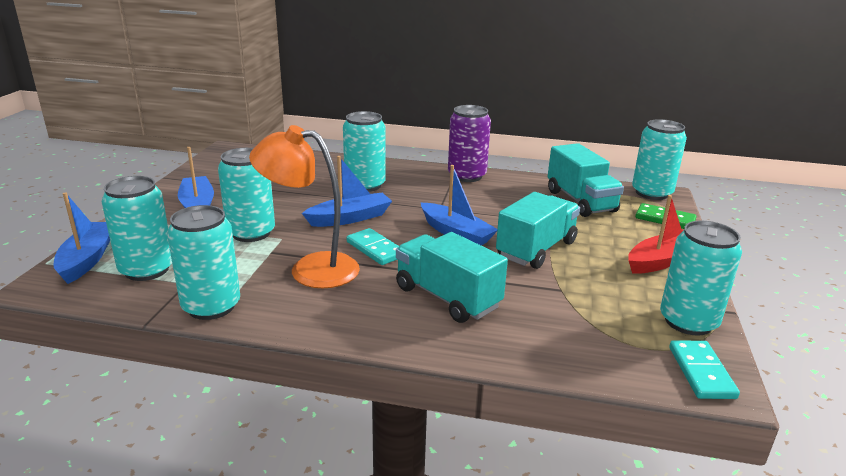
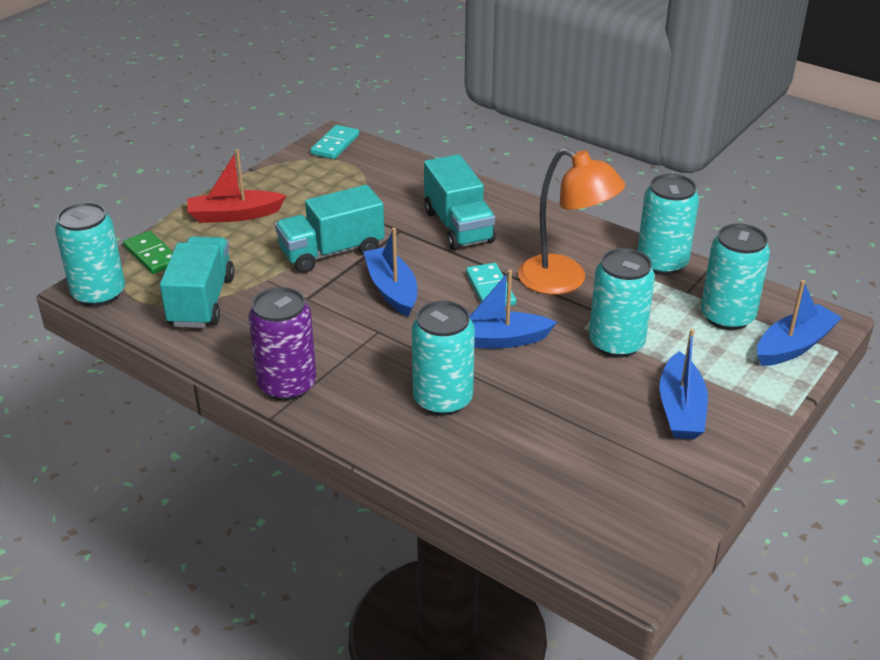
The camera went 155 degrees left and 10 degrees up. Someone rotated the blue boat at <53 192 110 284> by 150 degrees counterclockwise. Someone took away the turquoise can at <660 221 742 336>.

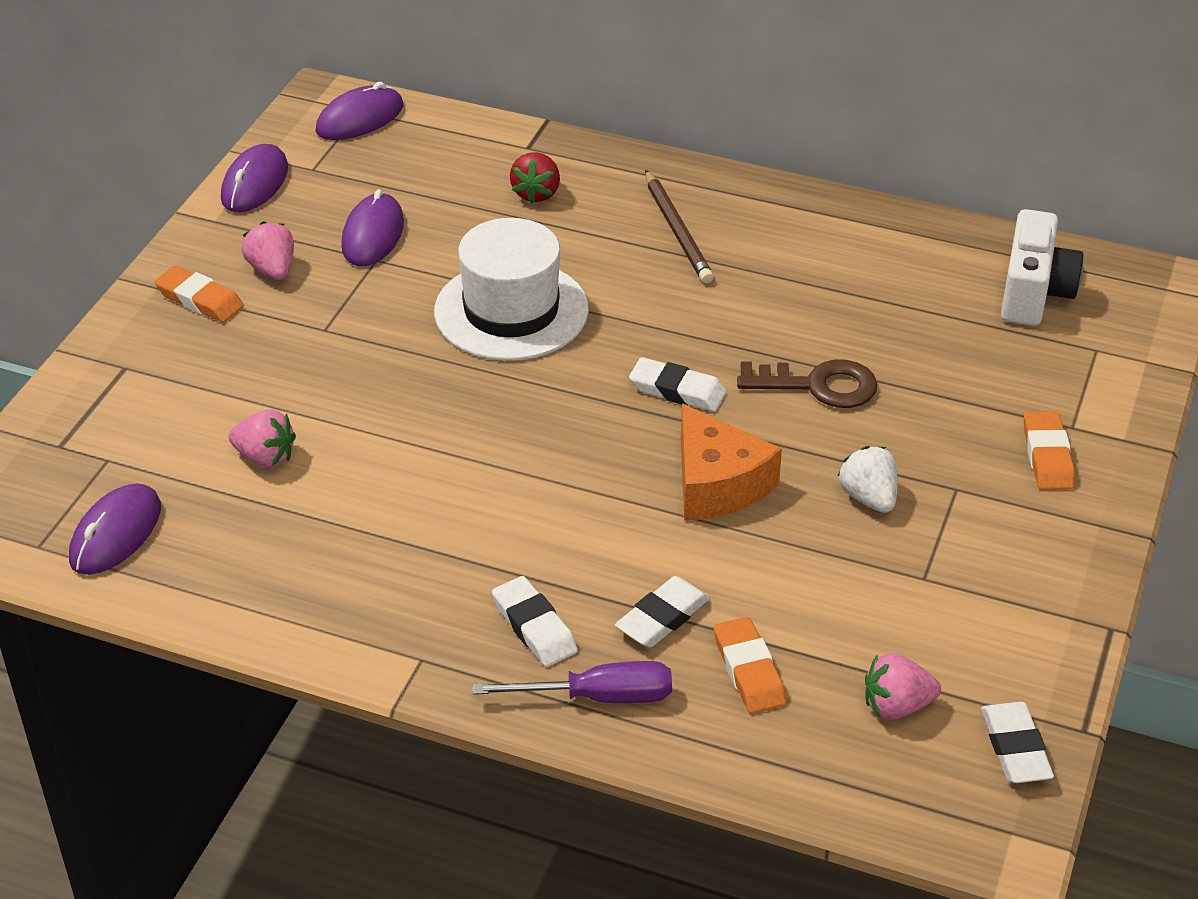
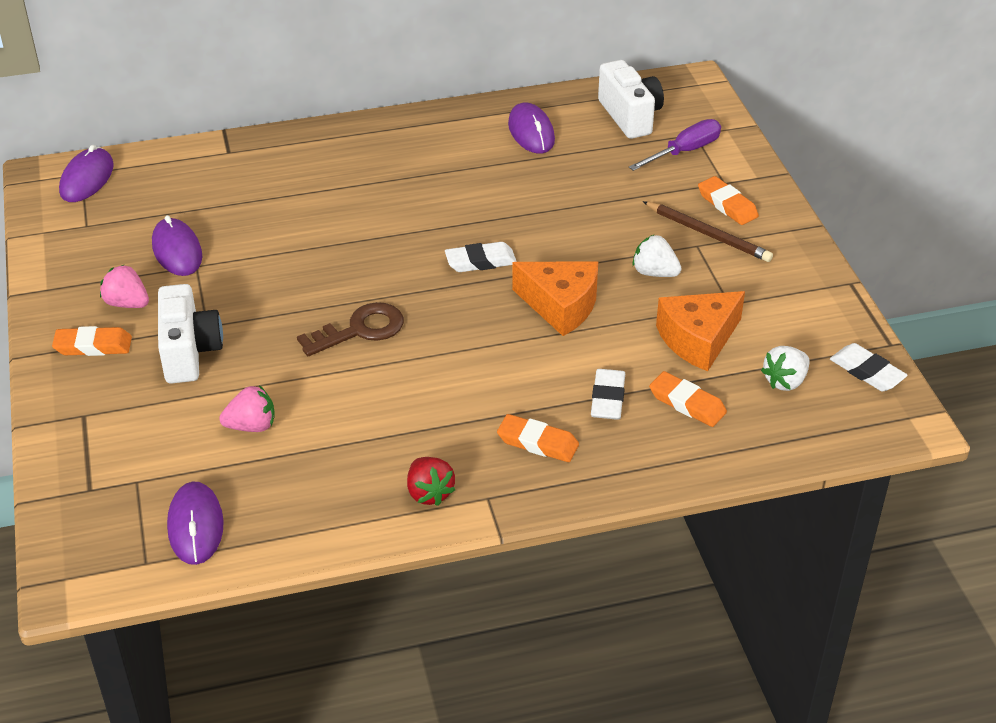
The camera went 35 degrees left and 0 degrees up. Someone carried the purple mouse from <221 144 288 212> to <508 102 555 154>. Someone carried the red strawberry from <510 152 560 204> to <407 457 455 506>. Someone carried the brown pencil from <645 170 714 283> to <643 201 773 262>. Someone took away the white hat at <434 218 589 361>. Someone carried the brown key from <737 360 878 408> to <297 302 404 356>. Someone repainted the white eraser at <492 576 578 667>, which became the orange eraser at <497 414 579 462>. Someone repainted the pink strawberry at <865 653 941 720>, which became the white strawberry at <761 346 810 391>. Someone carried the purple screwdriver from <473 661 672 703> to <629 119 721 171>. Someone put down the white camera at <158 284 223 384>. Someone put down the orange cheese at <656 291 745 371>.

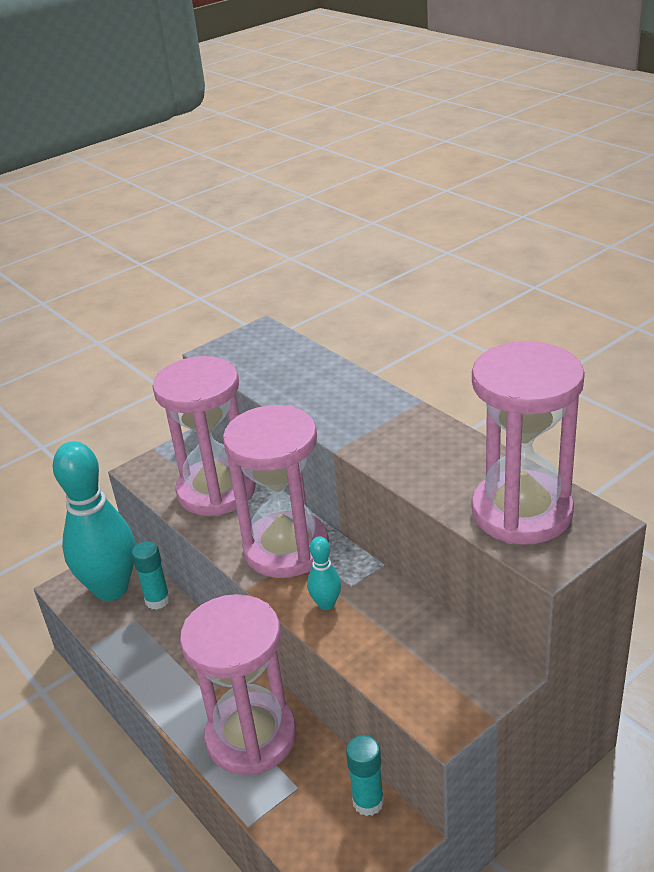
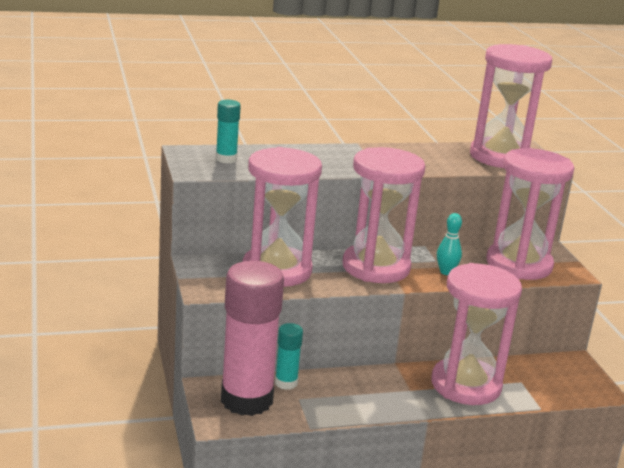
The camera went 70 degrees left and 10 degrees down. Someone swapped the turquoise bowling pin at <53 441 135 601> for the pink glue stick at <221 261 284 416>. Someone carried the turquoise glue stick from <346 735 384 816> to <216 100 241 164>. Someone put down the pink hourglass at <486 148 574 280>.

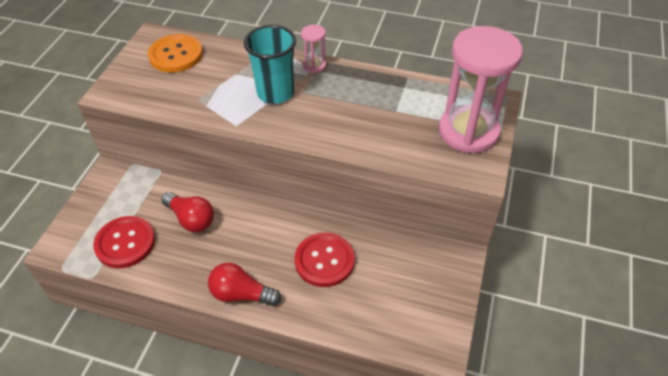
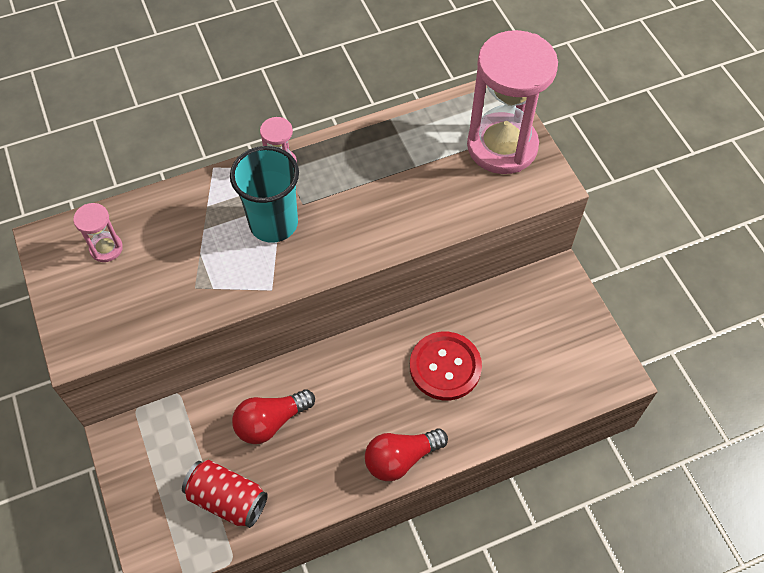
The camera went 40 degrees left and 10 degrees up. Someone swapped the orange button at <148 34 203 73> for the pink hourglass at <73 203 123 262>. Someone rotated the red light bulb at <162 192 214 232> by 150 degrees clockwise. Someone swapped the red button at <93 216 155 268> for the red can at <182 460 268 528>.

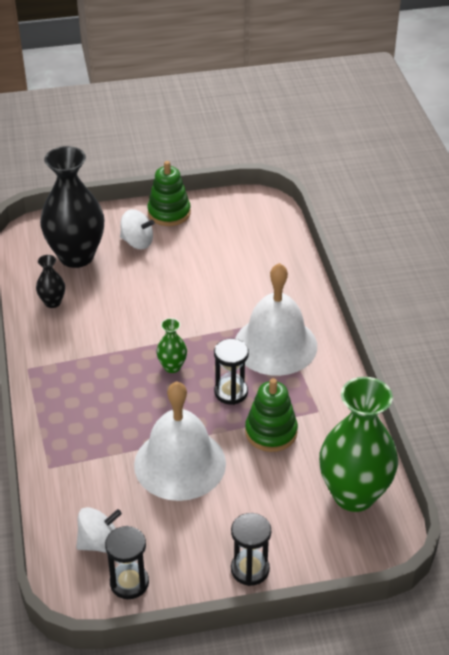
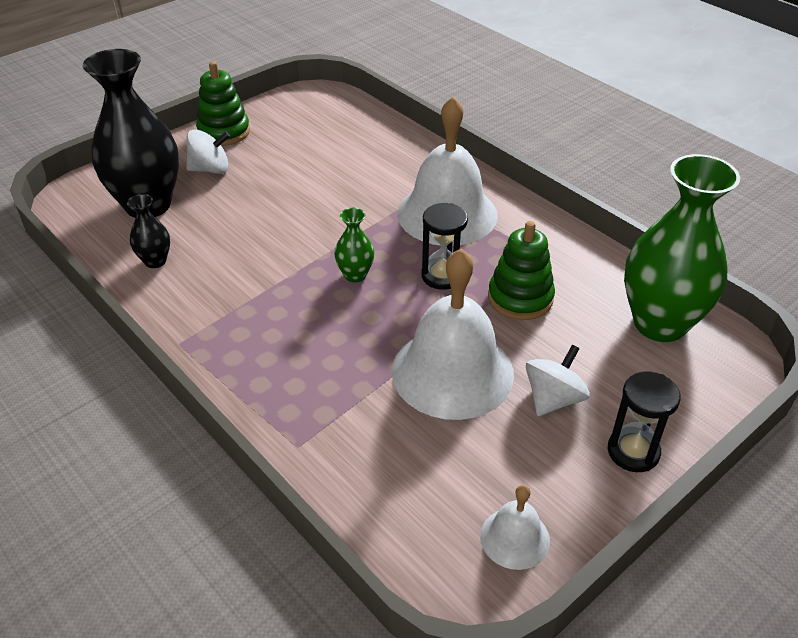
The camera went 30 degrees left and 0 degrees up. Someone carried the white spinning top from <76 507 122 553> to <526 345 590 416>. Someone swapped the black hourglass at <105 526 149 599> for the white bell at <480 485 550 570>.

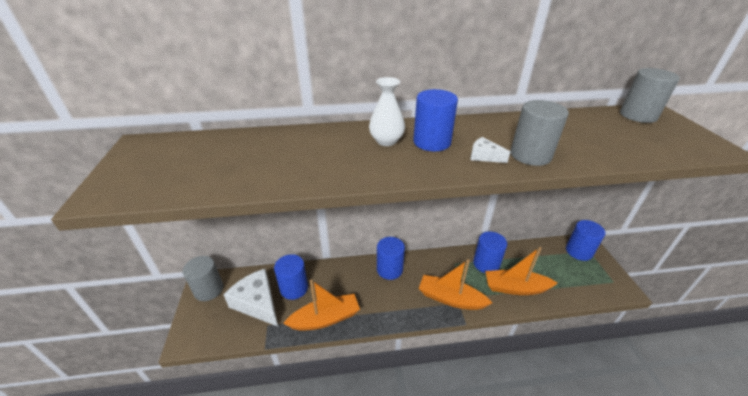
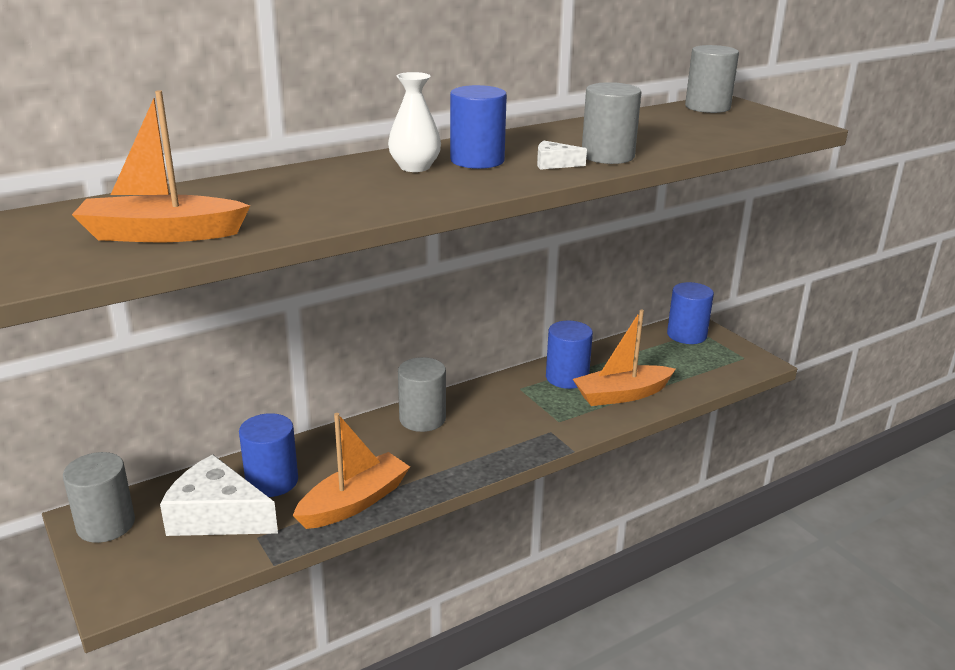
The camera went 25 degrees left and 10 degrees down. Someone repainted the blue cylinder at <377 237 405 280>, which became the grey cylinder at <398 357 446 432>. Someone carried the orange boat from <419 259 492 310> to <72 90 250 242>.

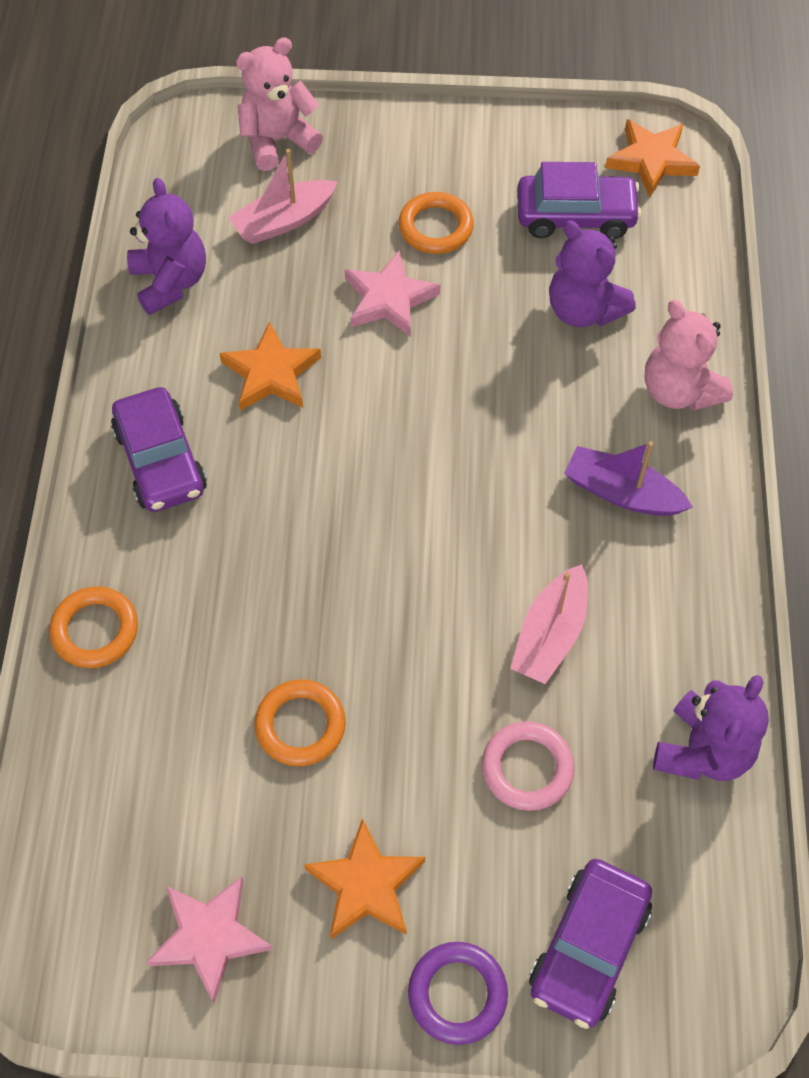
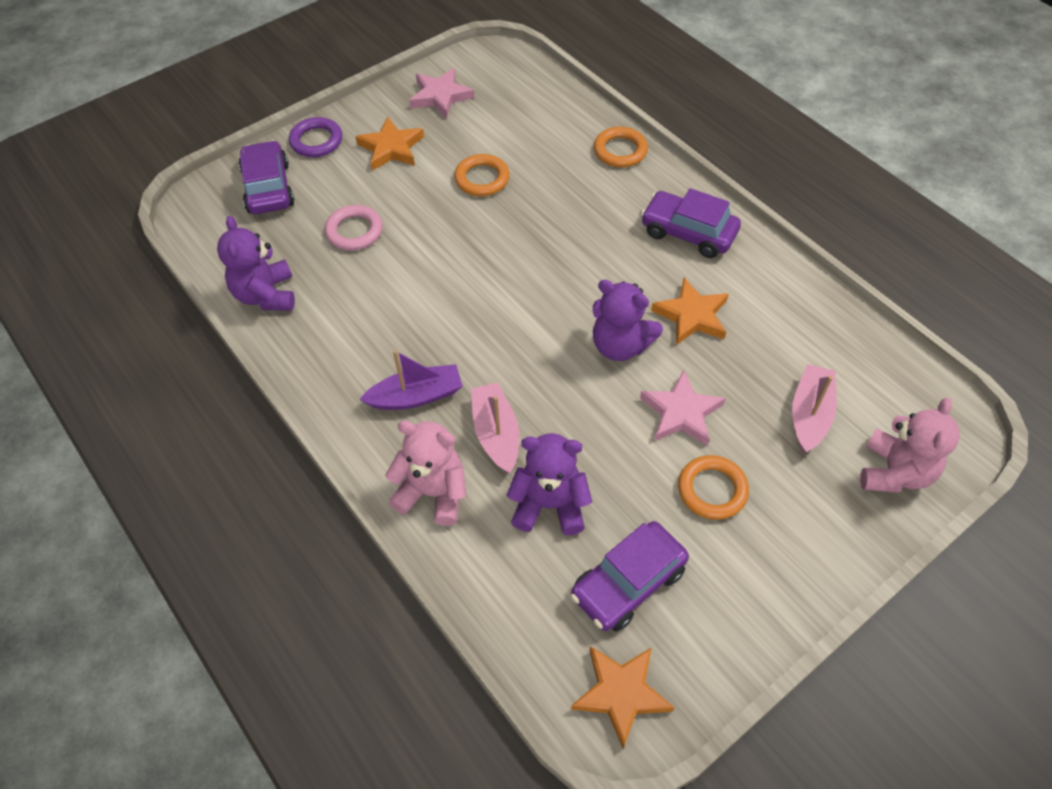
The camera went 140 degrees right and 5 degrees down. Someone carried the purple teddy bear from <127 178 206 315> to <593 280 663 361>. Someone carried the pink boat from <510 564 588 684> to <471 383 519 473>.

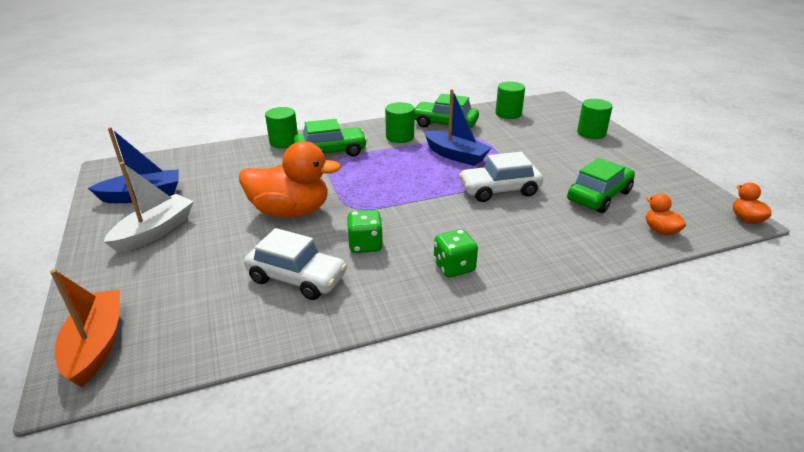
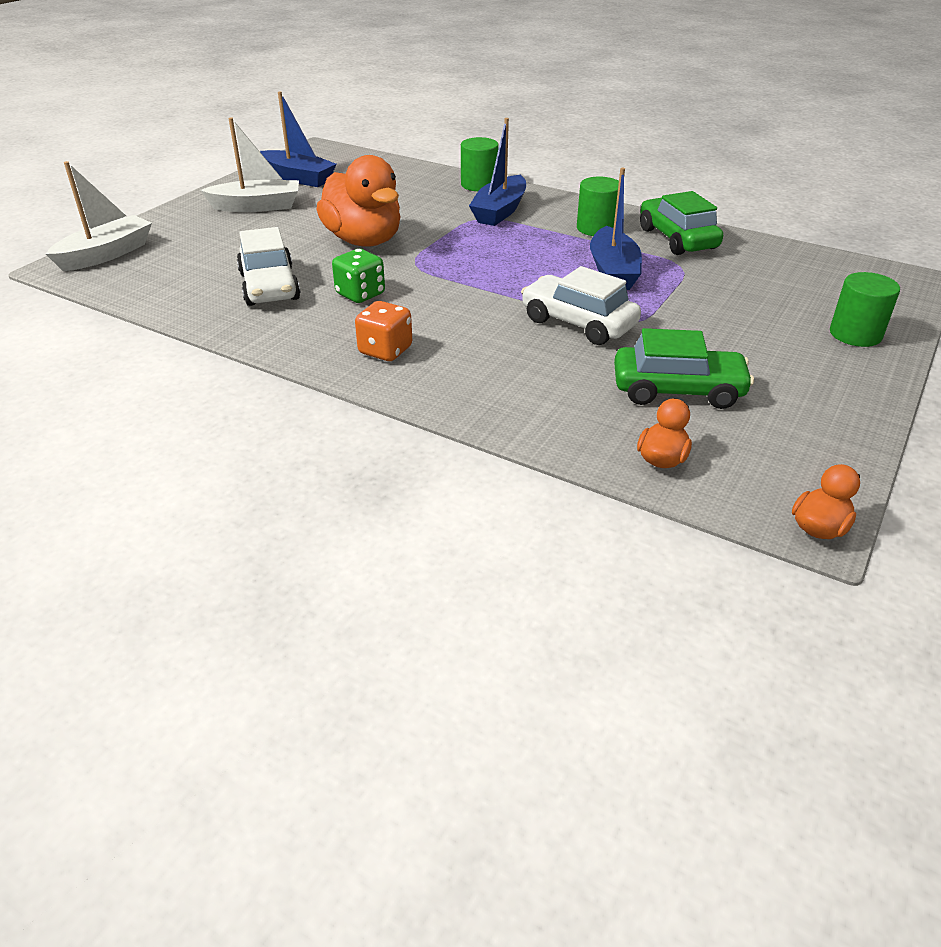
The camera went 50 degrees right and 5 degrees up. Someone took away the green cylinder at <495 82 525 119>. Someone swapped the green car at <294 119 367 157> for the blue boat at <469 118 526 226>. Someone repainted the green dice at <434 229 478 278>, which became the orange dice at <355 301 412 361>. Someone repainted the orange boat at <50 269 120 387>, which became the white boat at <46 161 152 271>.

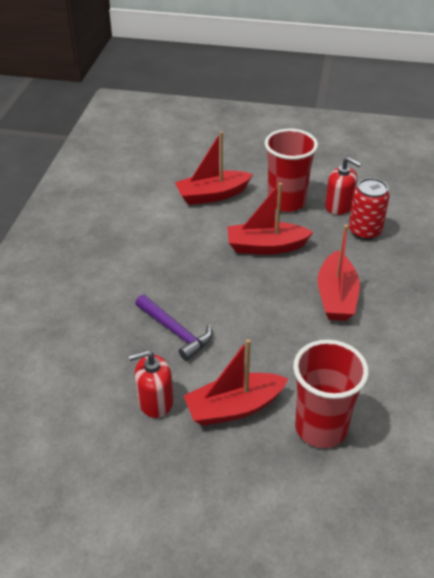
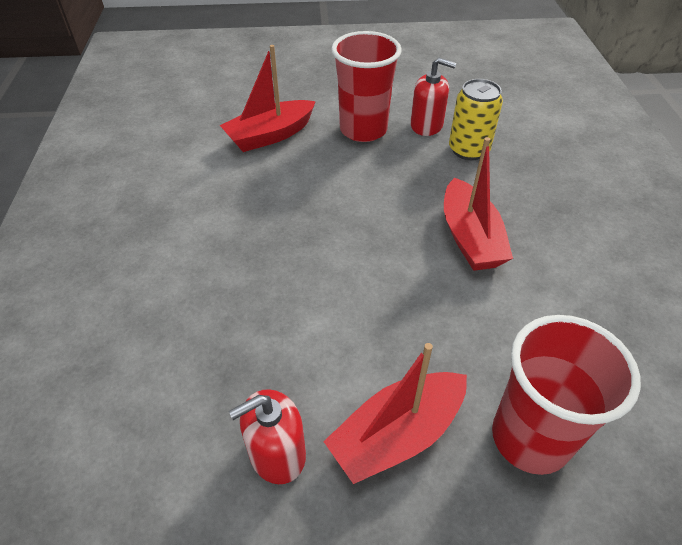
The camera went 15 degrees left and 5 degrees up. Someone repainted the red can at <349 178 390 240>, which became the yellow can at <449 79 503 160>. Someone took away the red boat at <227 183 313 255>. Someone took away the purple hammer at <135 295 212 361>.

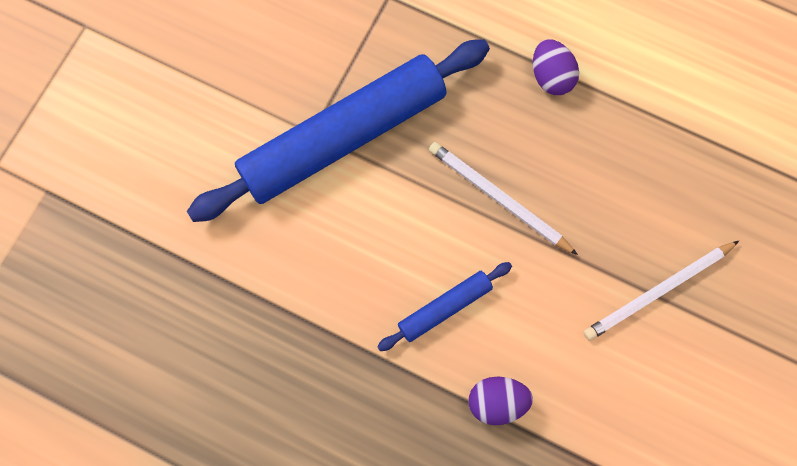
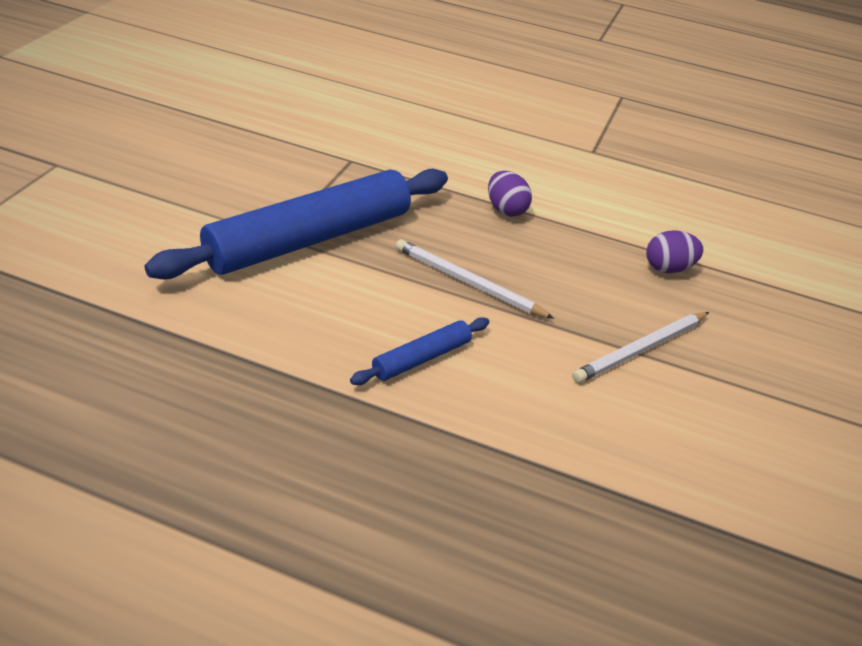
The camera went 10 degrees left and 35 degrees down. Someone carried the purple egg from <469 377 533 425> to <646 230 704 273>.

